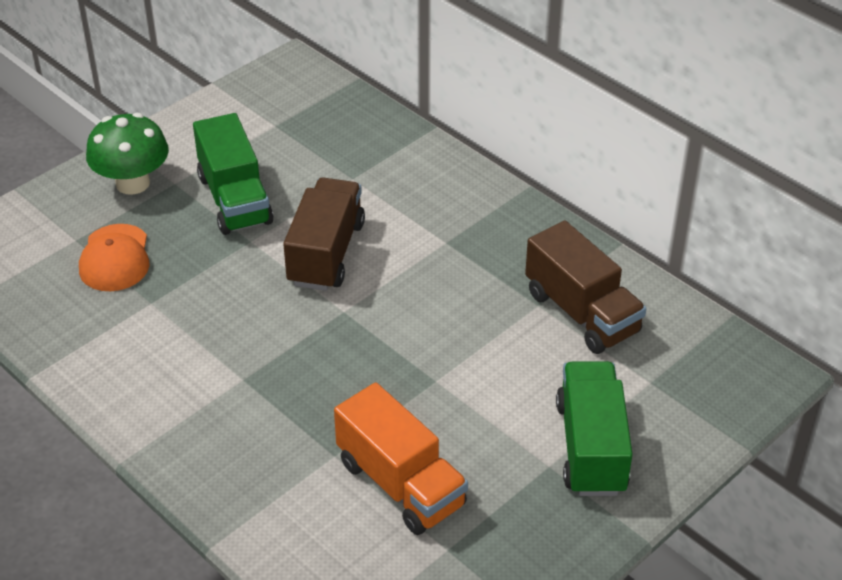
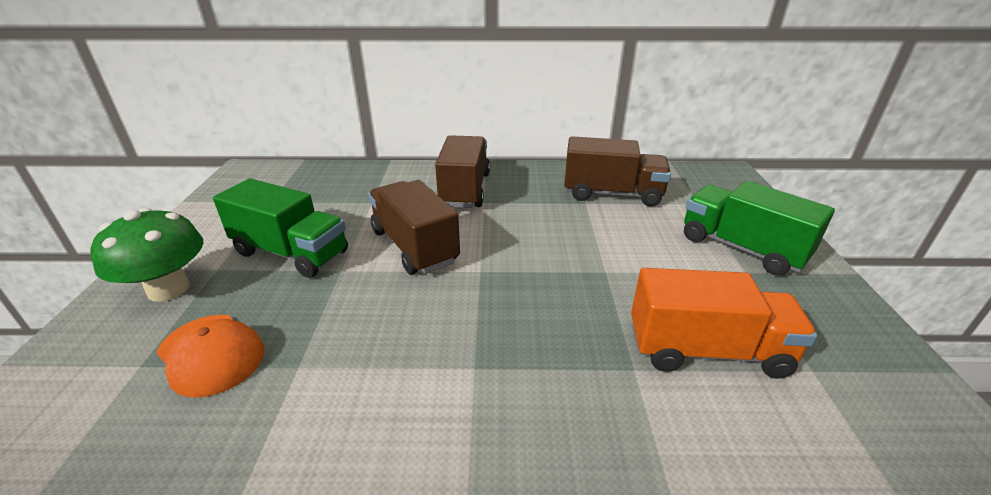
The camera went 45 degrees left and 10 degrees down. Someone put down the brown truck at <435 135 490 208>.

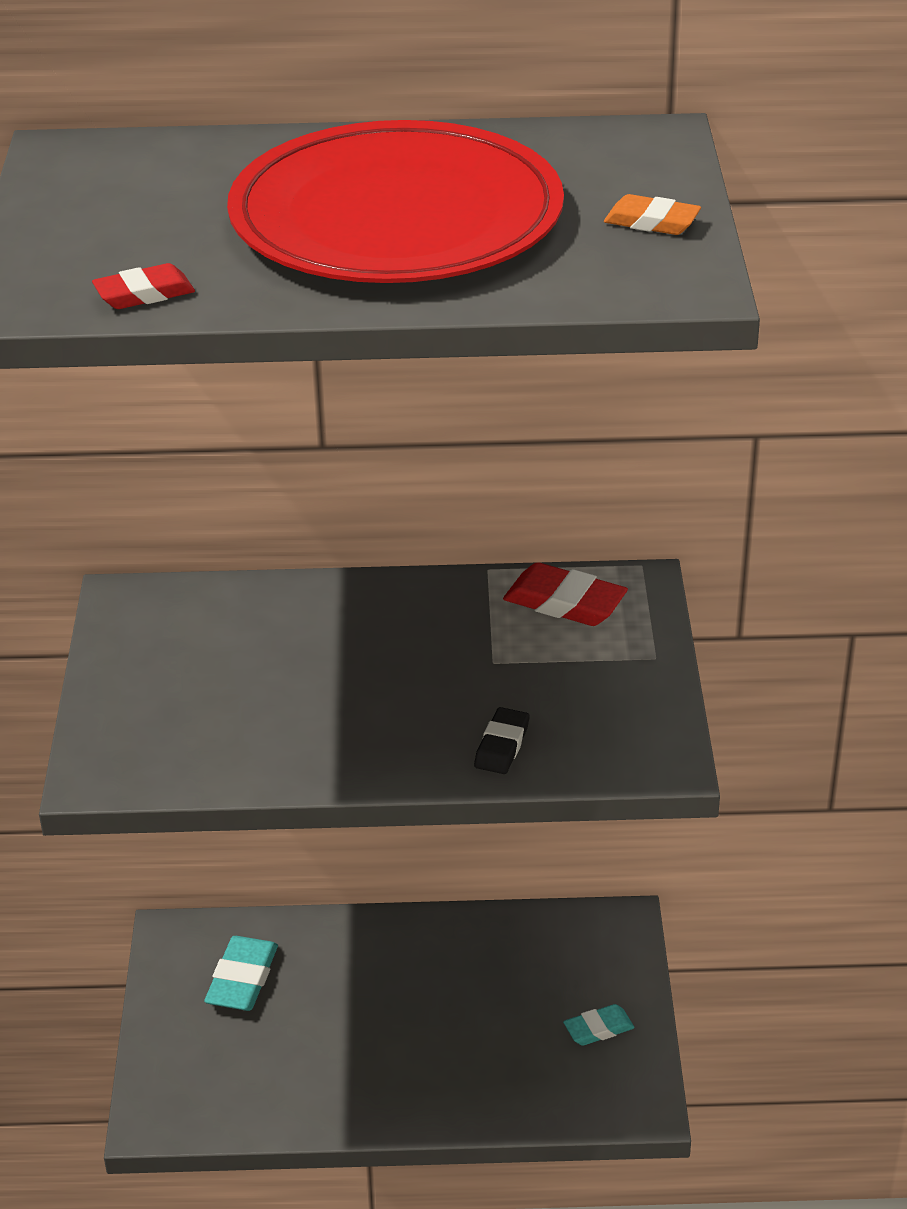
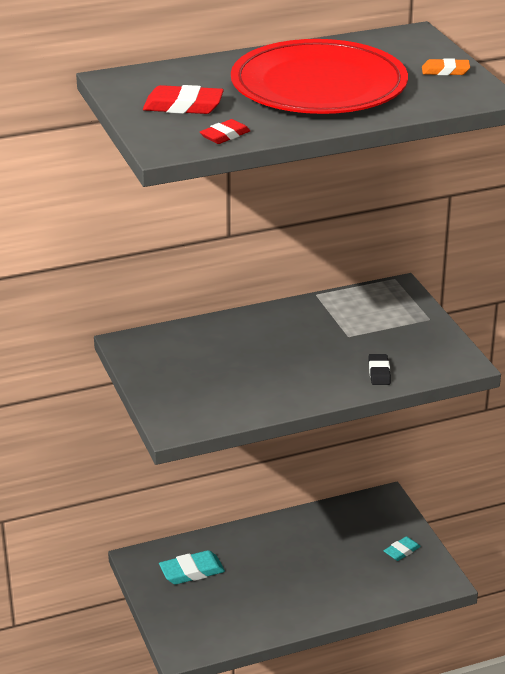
The camera went 20 degrees left and 5 degrees down. Someone carried the red eraser from <503 562 628 626> to <143 85 224 114>. Someone rotated the turquoise eraser at <204 936 278 1011> by 75 degrees clockwise.

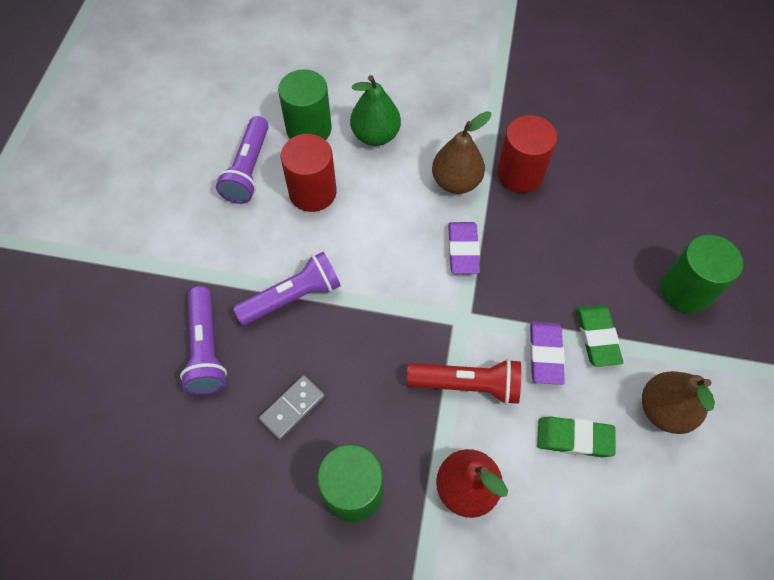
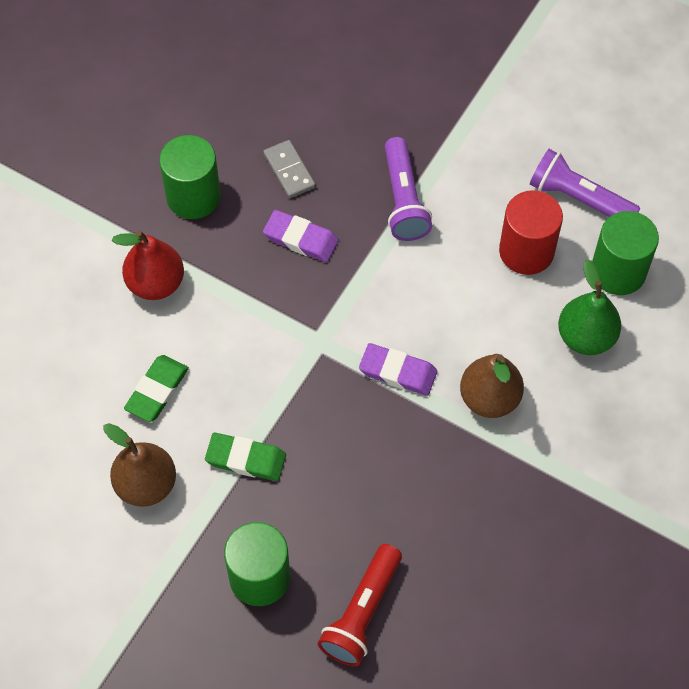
The camera went 110 degrees right and 0 degrees up. Someone took away the red cylinder at <497 115 557 193>. Someone took away the purple flashlight at <180 286 227 395>. Someone carried the purple eraser from <530 322 565 385> to <263 210 339 262>. Someone carried the red flashlight from <407 359 521 405> to <318 544 402 666>.

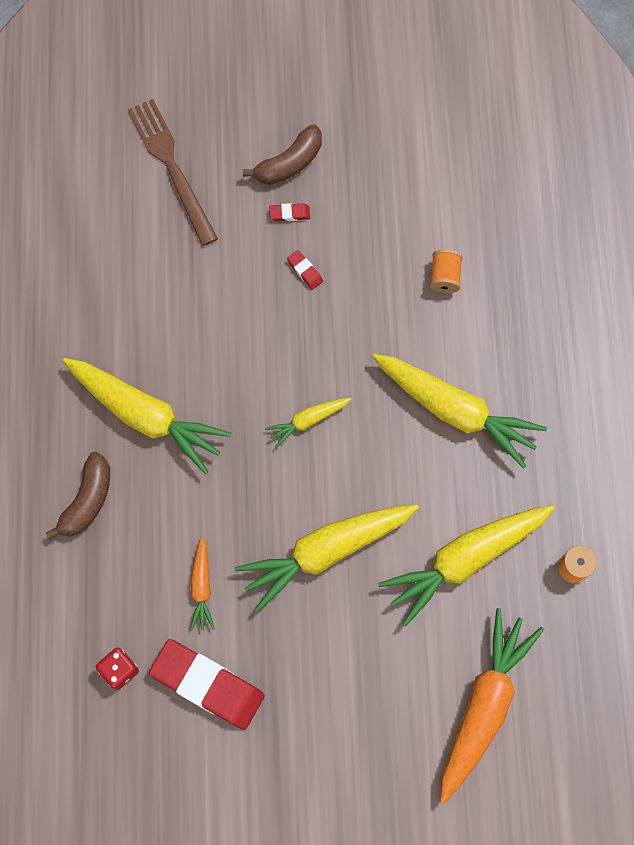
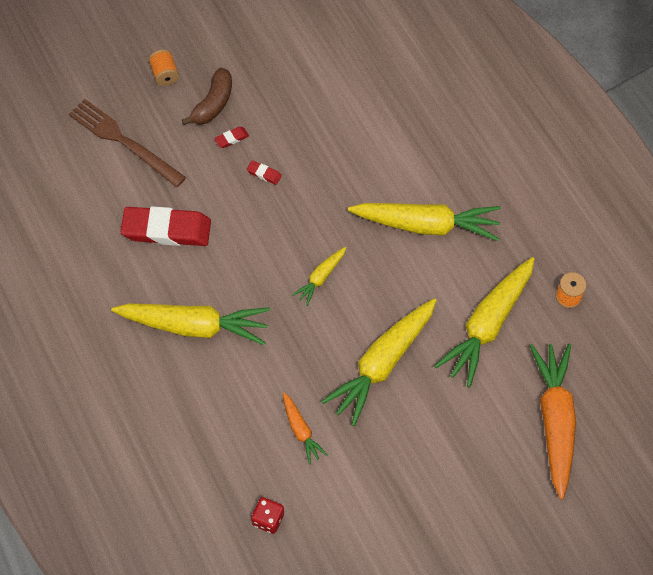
The camera went 25 degrees left and 10 degrees down. Someone carried the orange spool from <430 249 463 293> to <149 49 179 86>. Someone took away the brown banana at <46 452 110 540>. Someone carried the red eraser from <149 639 265 730> to <121 206 211 246>.

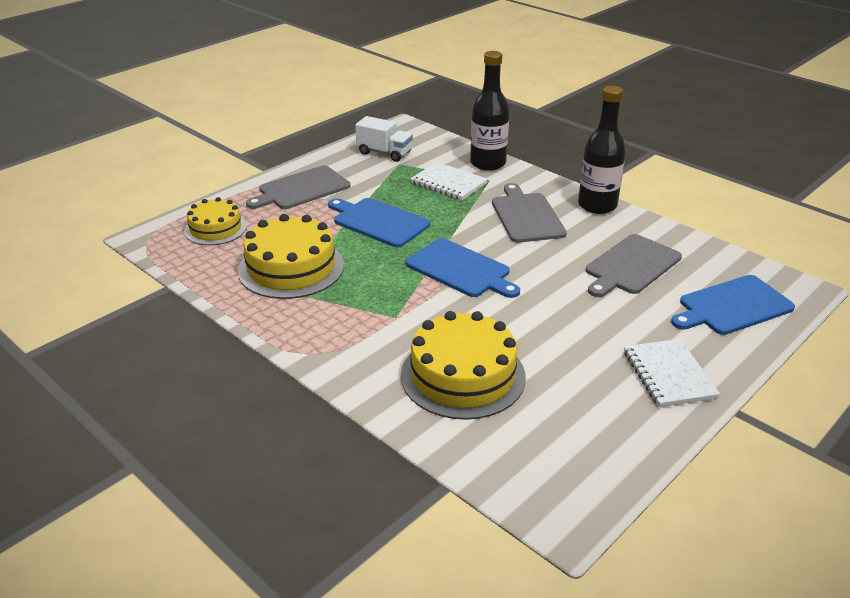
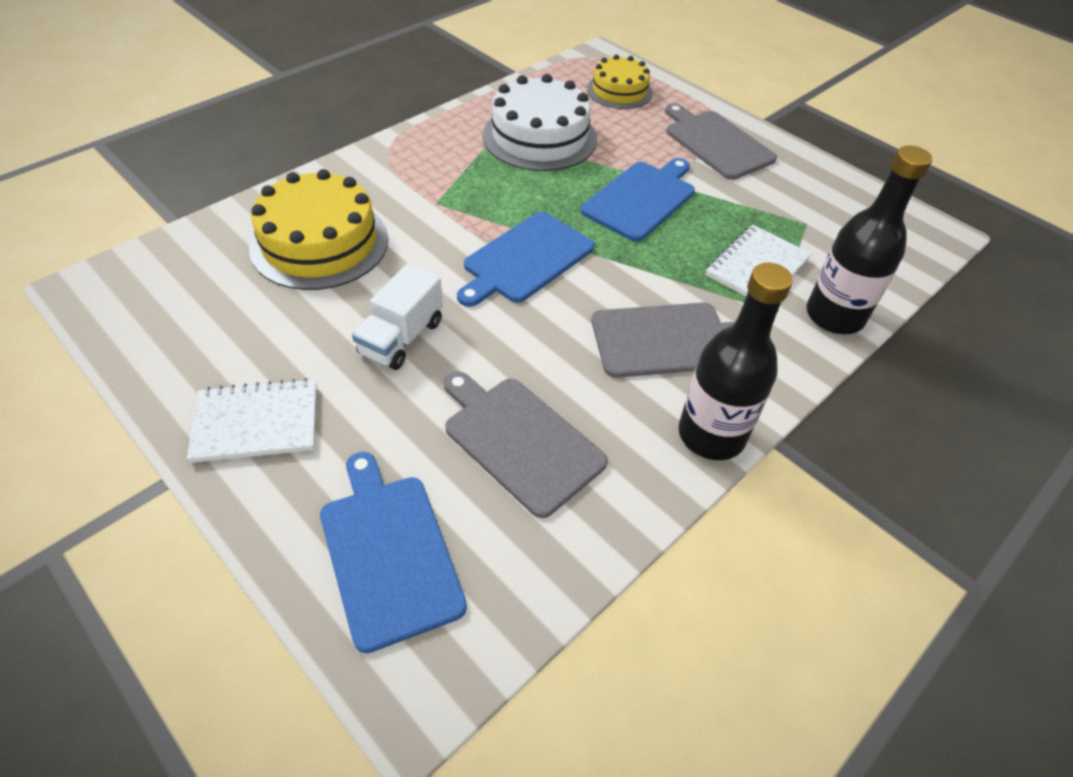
The camera went 90 degrees right and 15 degrees up. Someone carried the white truck from <355 116 413 162> to <352 264 443 370>. Someone repainted the yellow cake at <238 214 344 299>, which became the white cake at <483 74 597 171>.

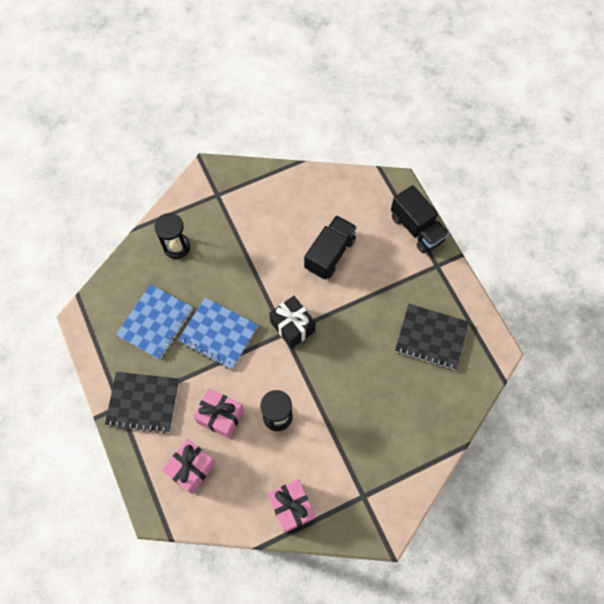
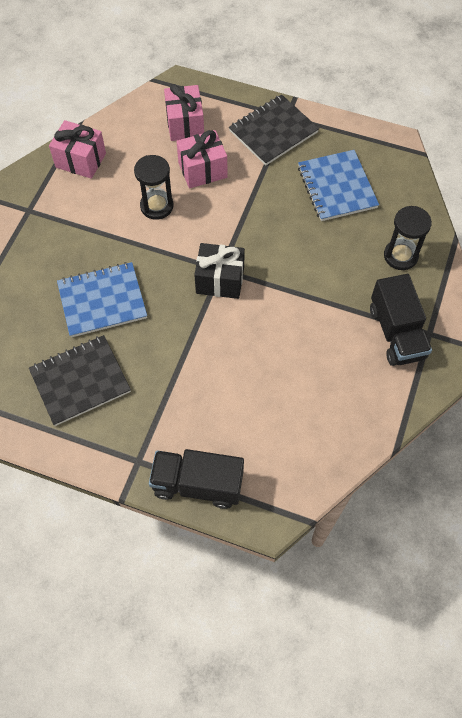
The camera went 135 degrees right and 5 degrees down. Someone carried the black truck from <304 215 357 279> to <370 274 432 366>. Someone carried the blue notebook from <178 297 258 370> to <57 262 147 338>.

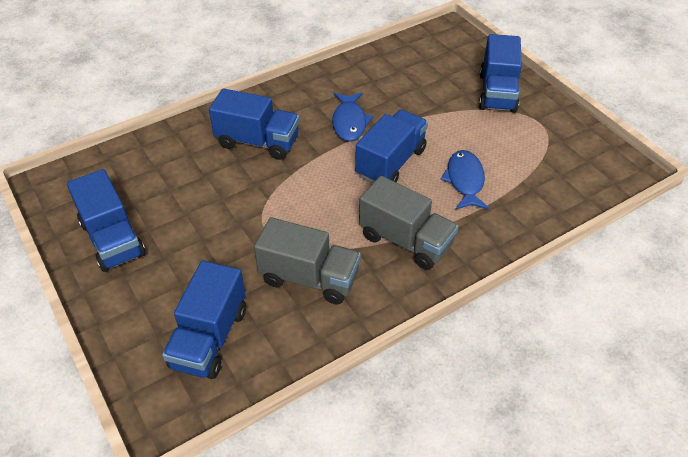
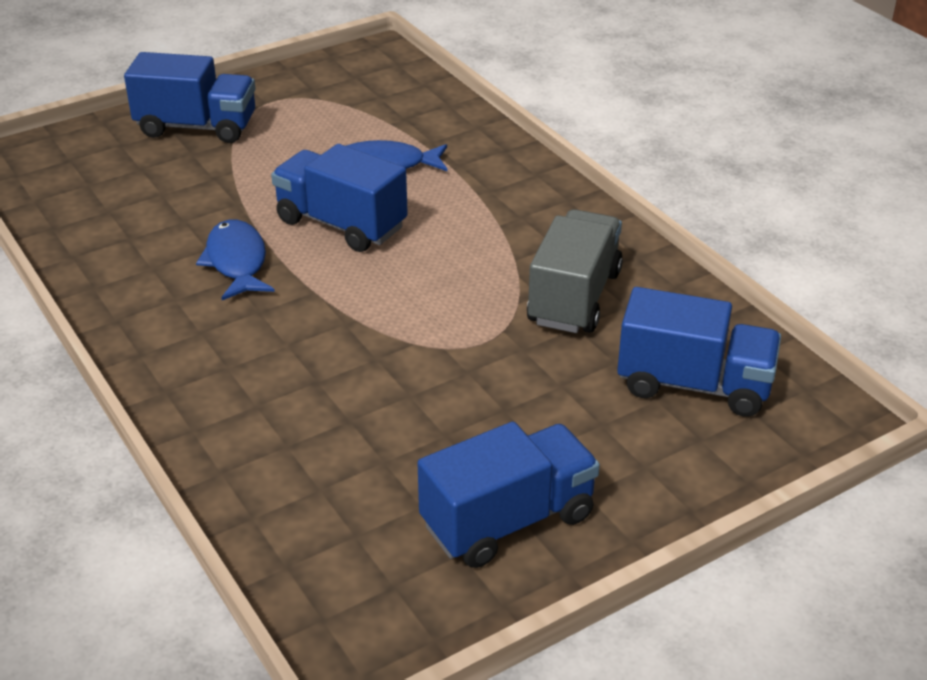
The camera went 90 degrees left and 10 degrees down. Someone took away the blue truck at <209 88 299 160>. Someone rotated the blue fish at <332 93 373 141> by 105 degrees counterclockwise. Someone took away the grey truck at <359 176 458 270>.

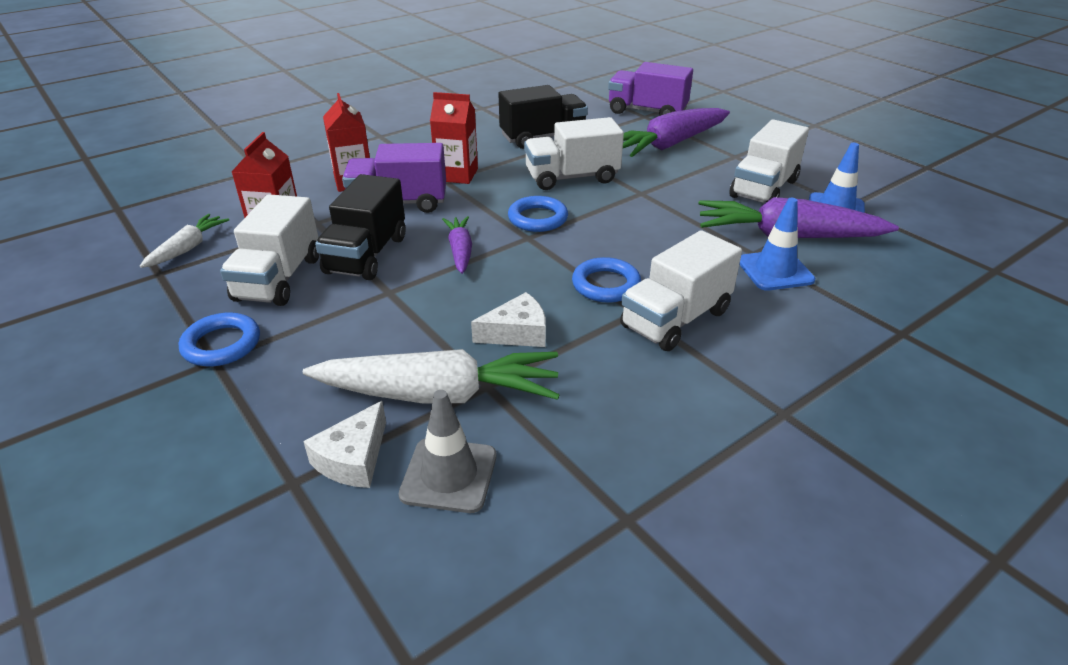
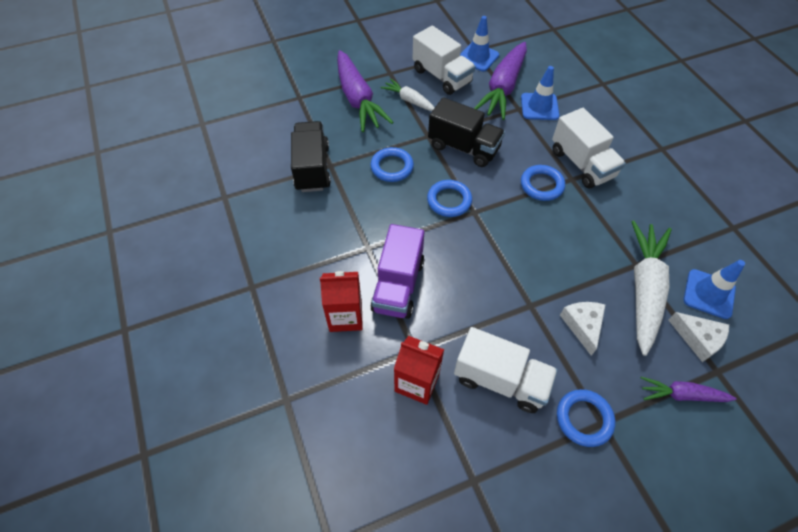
The camera went 75 degrees left and 20 degrees up. Someone took away the purple truck at <608 62 693 116>. Someone took away the red carton at <430 92 478 184>. Someone swapped the white truck at <524 117 624 190> for the blue ring at <370 147 414 182>. Someone carried the black truck from <315 174 406 280> to <428 97 505 167>. Someone carried the white carrot from <140 214 229 268> to <381 79 435 111>. Someone carried the purple carrot from <442 216 472 274> to <641 377 737 402>. Someone carried the white cheese from <471 292 546 347> to <560 302 605 356>. Someone repainted the grey traffic cone at <399 390 496 513>, which became the blue traffic cone at <684 260 745 319>.

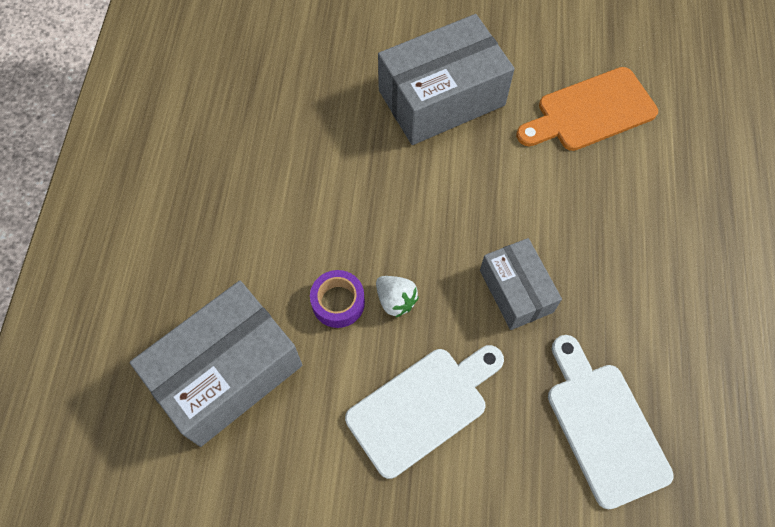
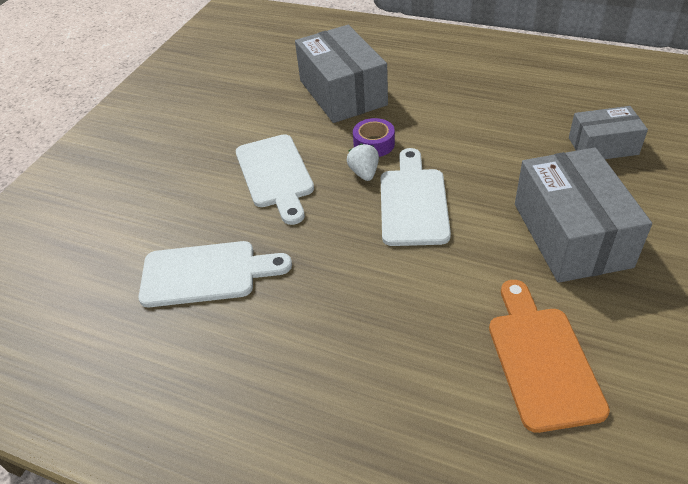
The camera went 110 degrees right and 20 degrees down. Someone carried the grey box from <480 238 562 330> to <569 106 648 159>. Someone rotated the white strawberry at <376 276 419 318> by 105 degrees clockwise. Someone put down the white cutting board at <381 148 451 246>.

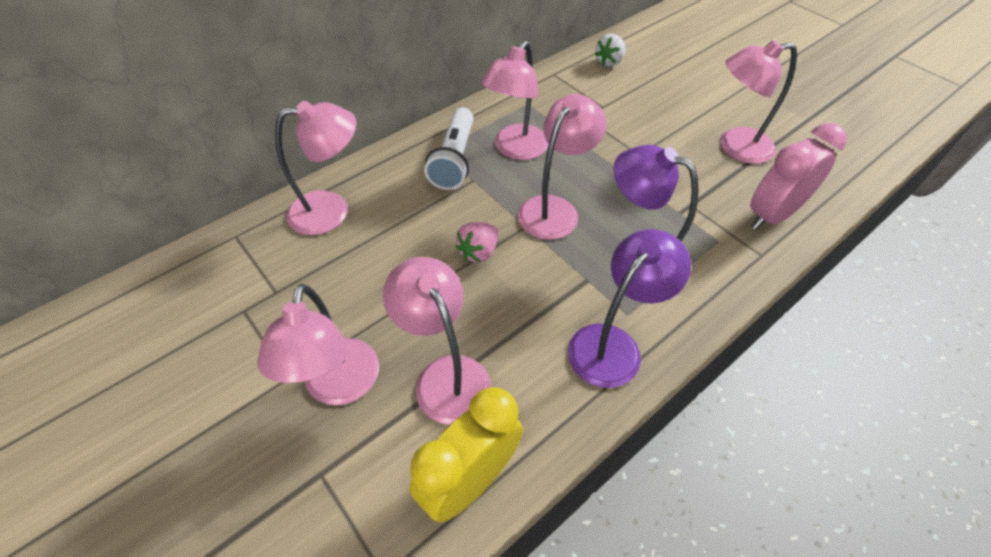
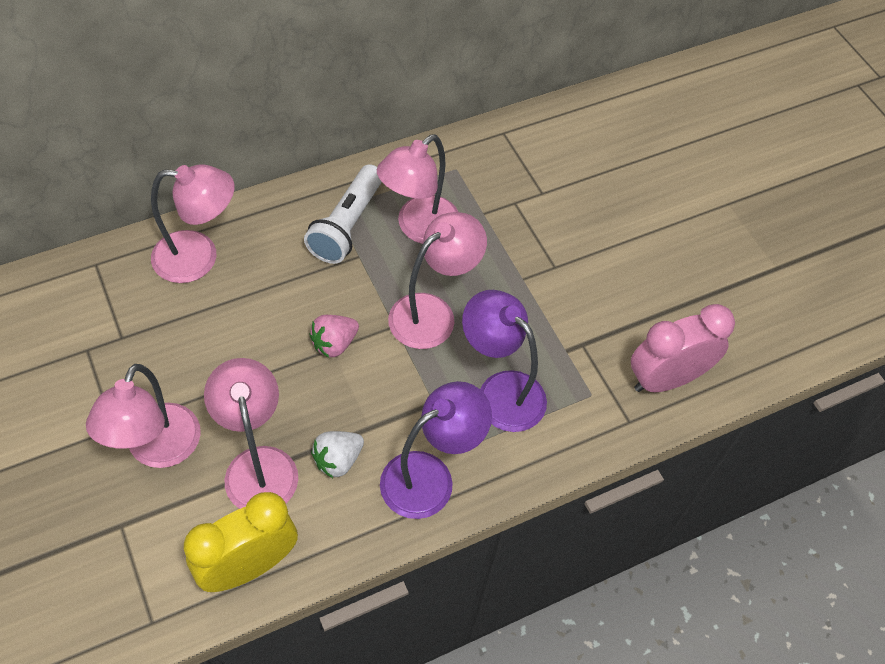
The camera went 10 degrees right and 5 degrees up. Someone carried the white strawberry from <595 33 625 66> to <311 431 364 478>. Someone took away the pink lamp at <720 40 797 164>.

